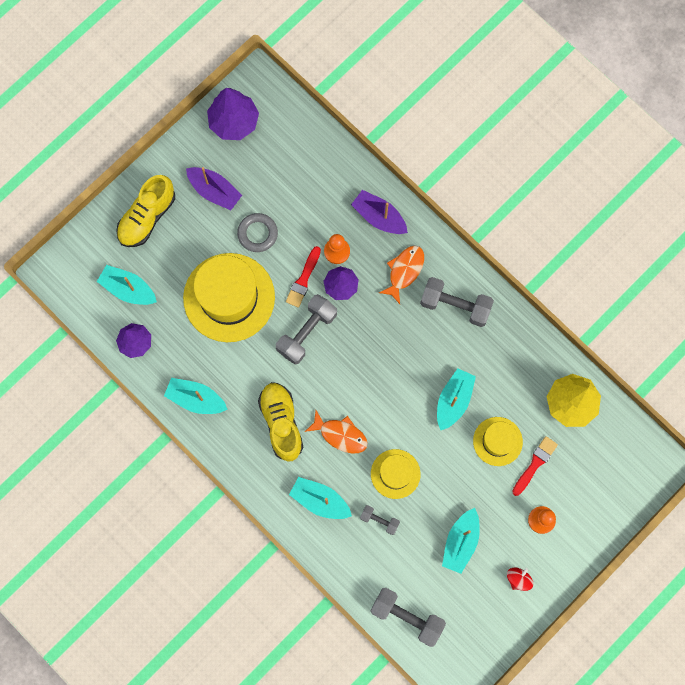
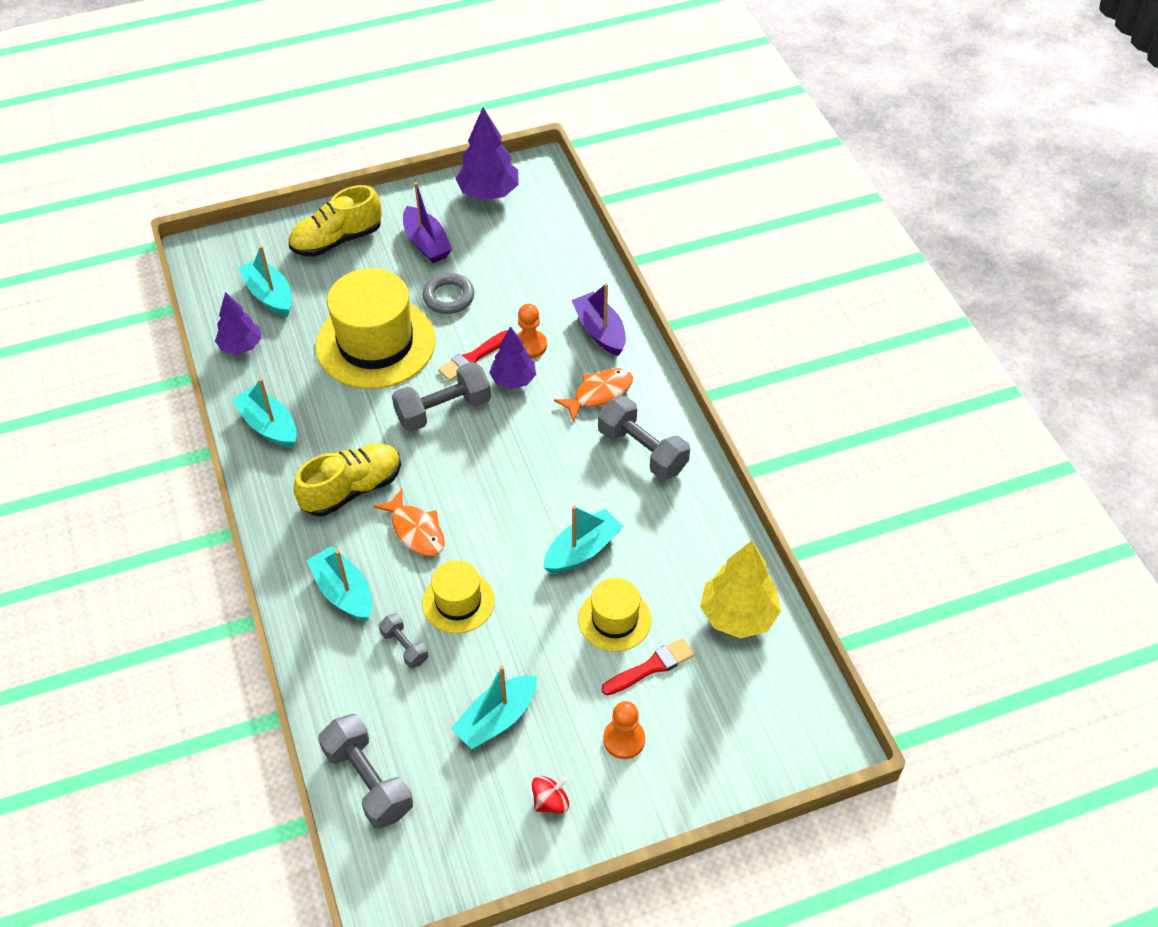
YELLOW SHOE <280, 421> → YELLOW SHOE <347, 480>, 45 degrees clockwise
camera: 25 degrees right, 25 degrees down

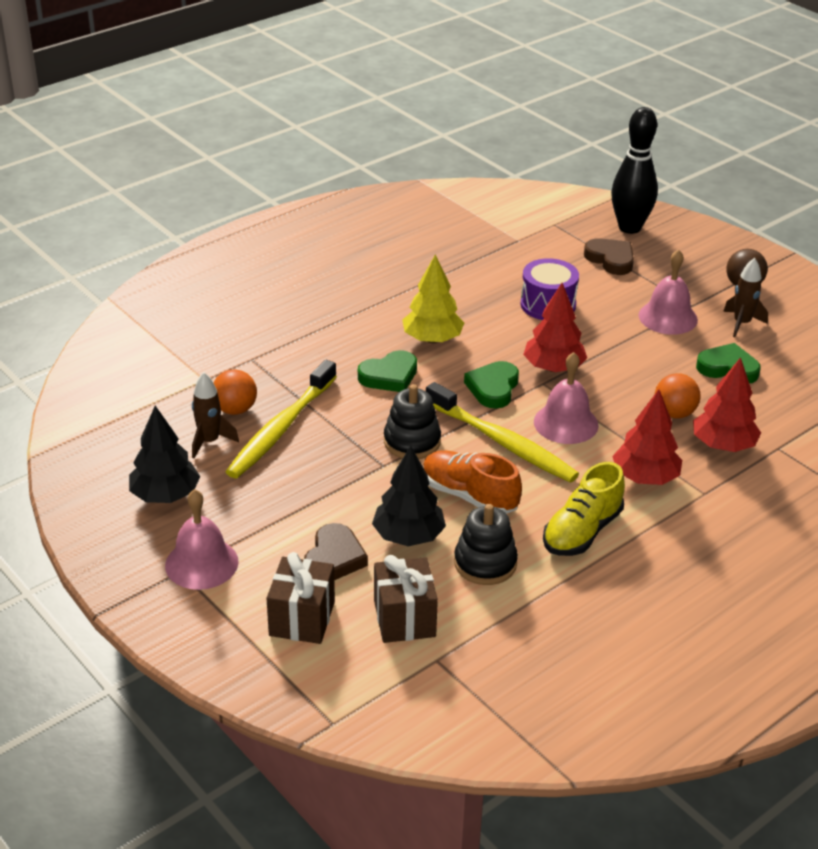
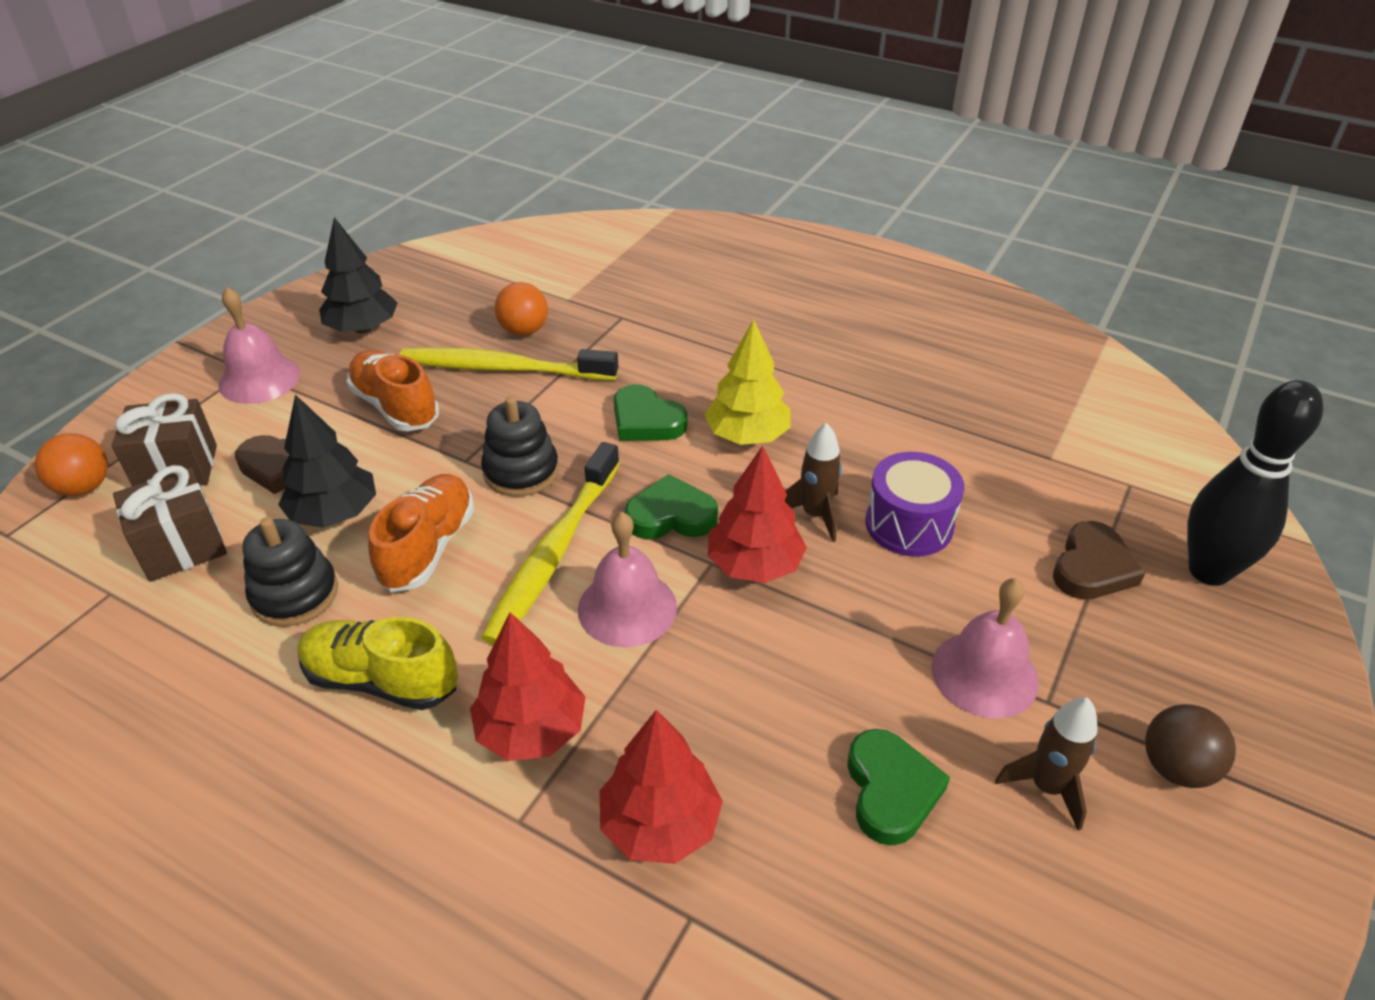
ORANGE BALL <677, 396> → ORANGE BALL <71, 464>, shifted
- → ORANGE SHOE <392, 390>
BROWN ROCKET <215, 415> → BROWN ROCKET <813, 482>, shifted
camera: 70 degrees right, 5 degrees up

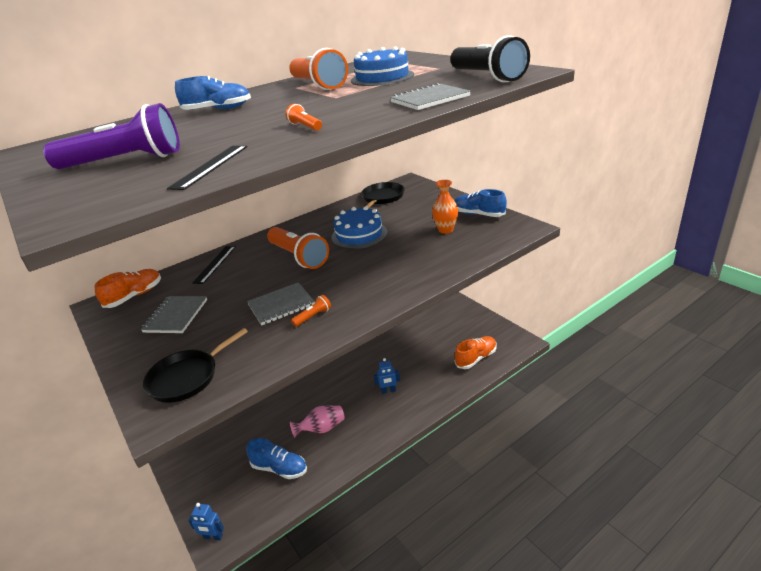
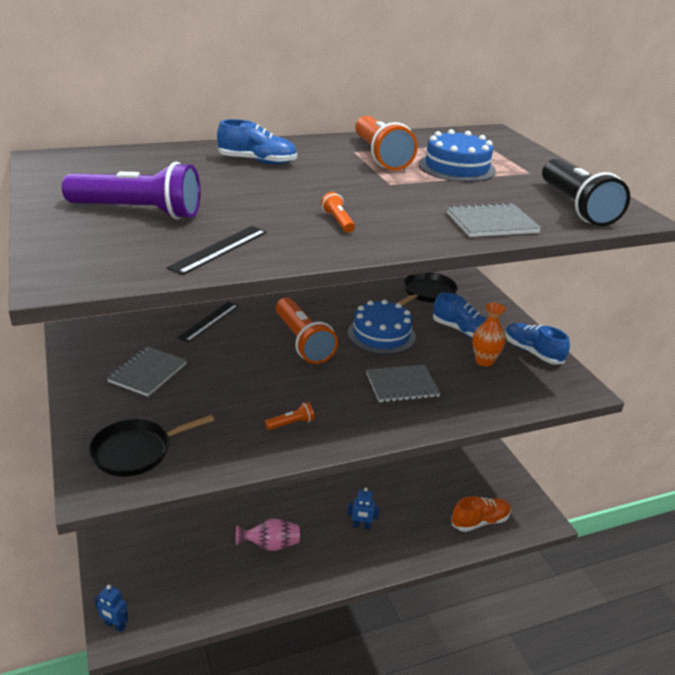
GREY NOTEBOOK <281, 303> → GREY NOTEBOOK <403, 384>, shifted
BLUE SHOE <276, 458> → BLUE SHOE <460, 315>, shifted
ORANGE SHOE <127, 288> → -
camera: 10 degrees right, 0 degrees up

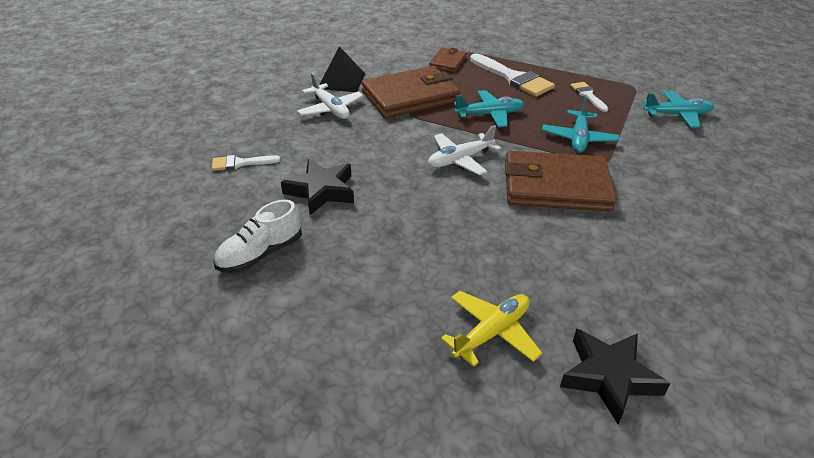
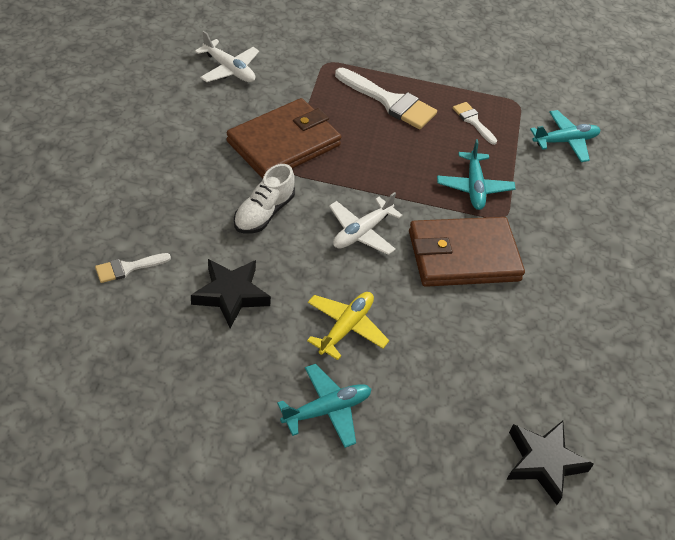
WHITE PLANE <330, 96> → WHITE PLANE <227, 56>, shifted
WHITE SHOE <258, 236> → WHITE SHOE <264, 199>, shifted
TURQUOISE PLANE <489, 108> → TURQUOISE PLANE <324, 406>, shifted
YELLOW PLANE <491, 329> → YELLOW PLANE <348, 326>, shifted
BLACK PYRAMID <342, 69> → -
BROWN WALLET <448, 60> → -
camera: 20 degrees left, 10 degrees up

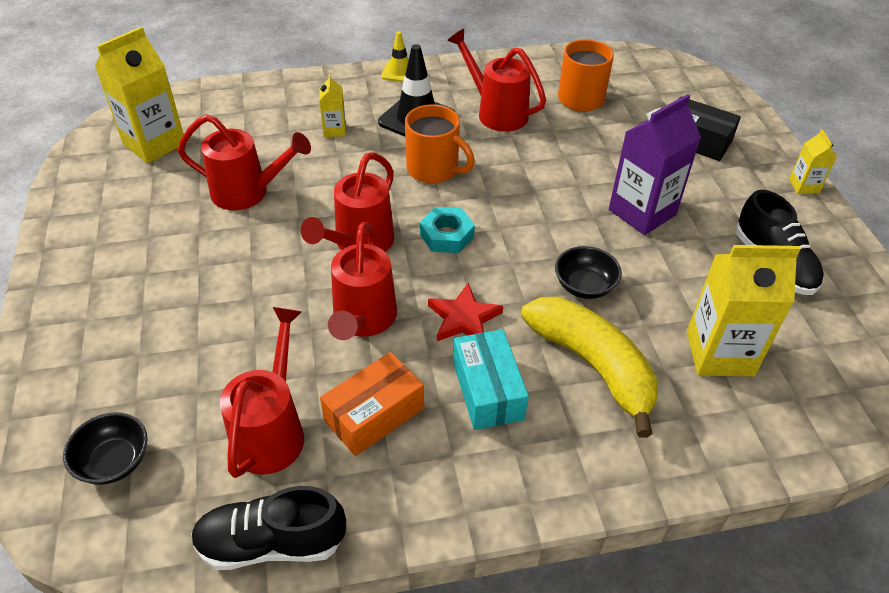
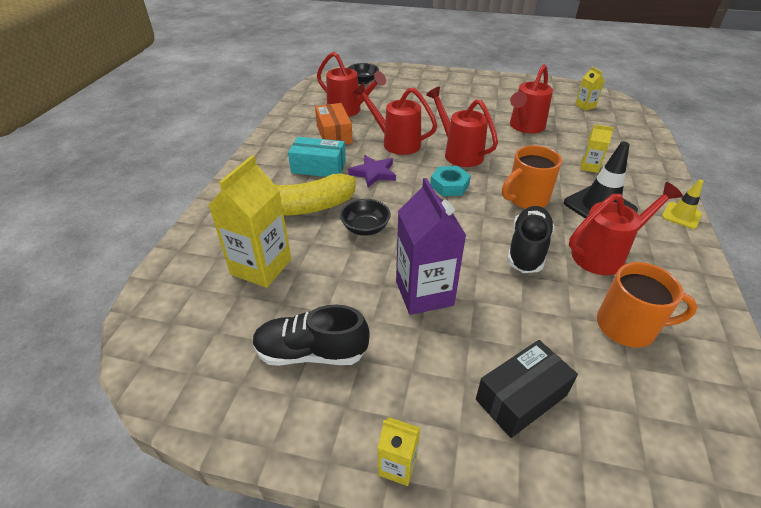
RED STAR <465, 312> → PURPLE STAR <372, 171>
BLACK SHOE <268, 528> → BLACK SHOE <530, 239>, shifted
YELLOW CARTON <139, 95> → YELLOW CARTON <590, 89>, x0.50
camera: 115 degrees right, 5 degrees down

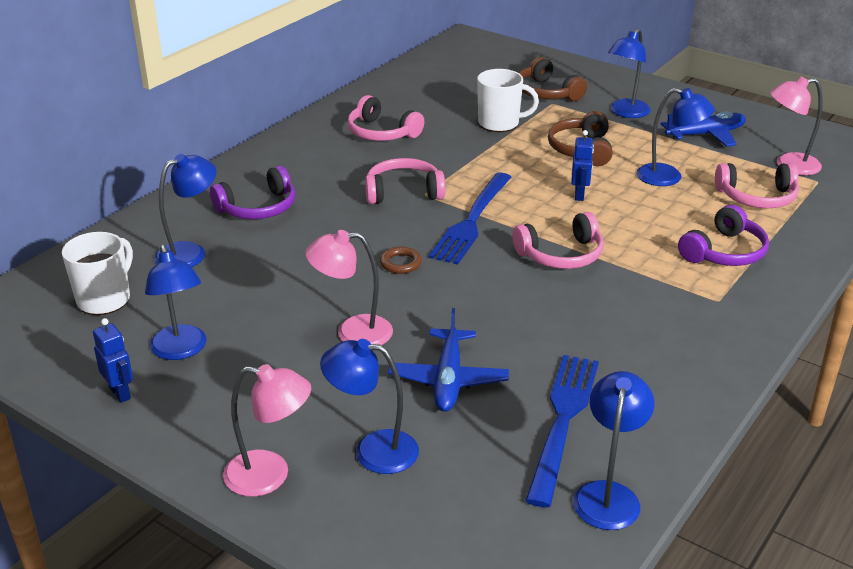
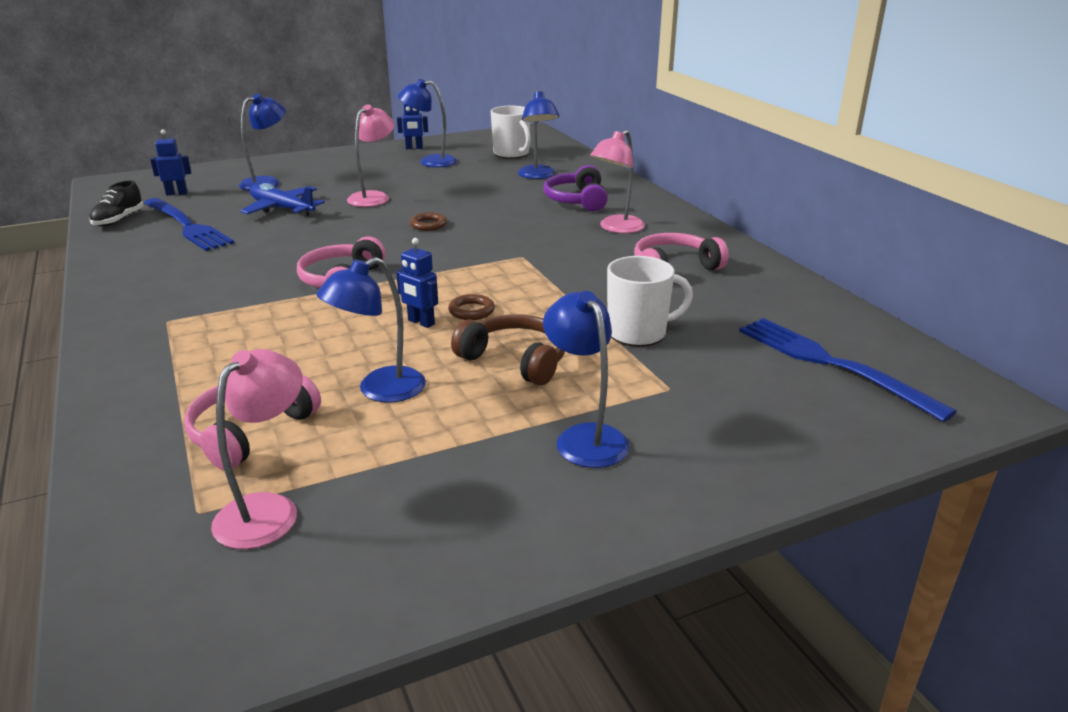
BLUE LAMP <614, 450> → BLACK SHOE <116, 203>
- → BLUE ROBOT <171, 162>
- → BROWN RING <471, 307>
PINK LAMP <267, 430> → PINK LAMP <617, 181>, shifted
WHITE MUG <508, 100> → WHITE MUG <650, 301>, 135 degrees counterclockwise
BLUE FORK <470, 218> → BLUE FORK <848, 370>, shifted
PINK HEADPHONES <405, 181> → -
BROWN HEADPHONES <553, 79> → -
BLUE PLANE <703, 129> → -
PURPLE HEADPHONES <723, 235> → -
camera: 120 degrees right, 5 degrees down

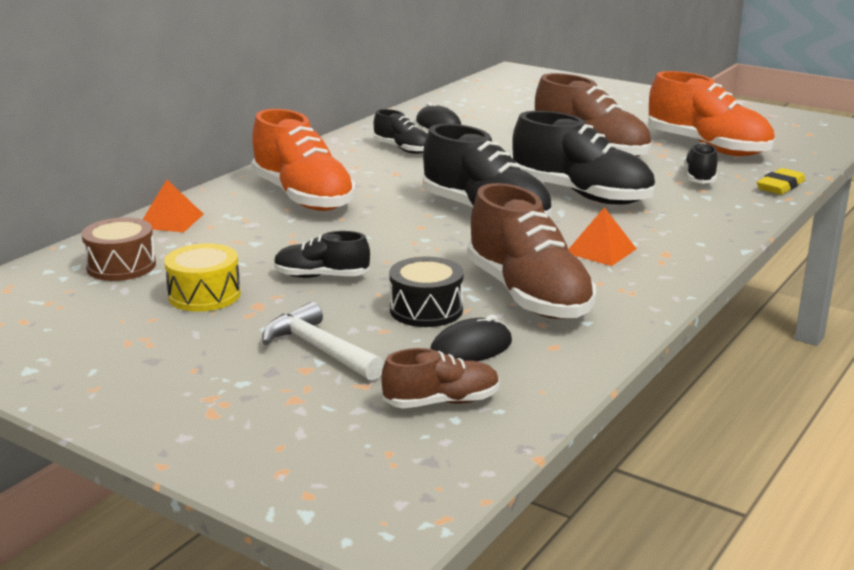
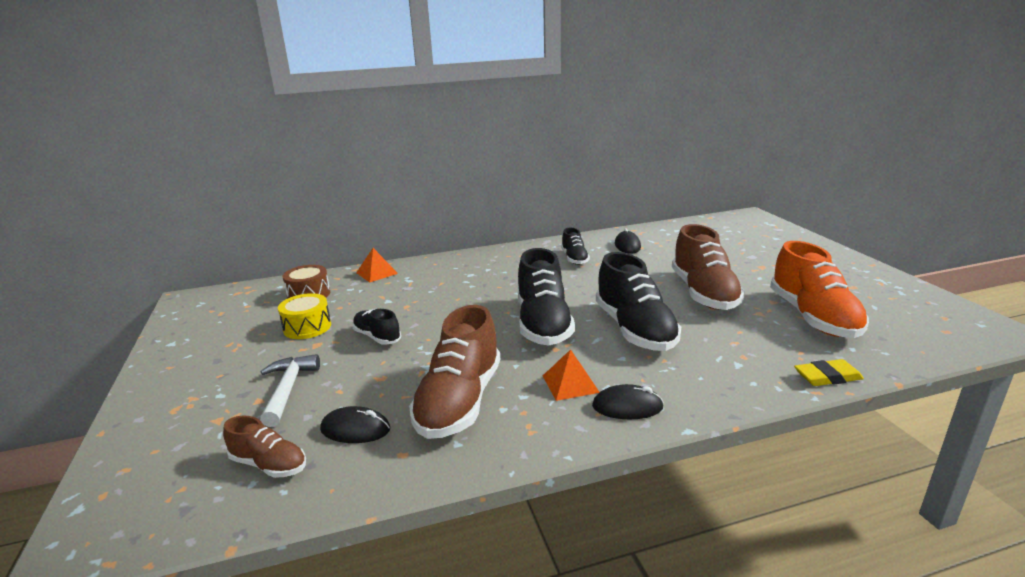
- → BLACK MOUSE <628, 401>
ORANGE SHOE <303, 160> → -
BLACK DRUM <426, 291> → -
BLACK SHOE <701, 163> → -
camera: 40 degrees right, 0 degrees up

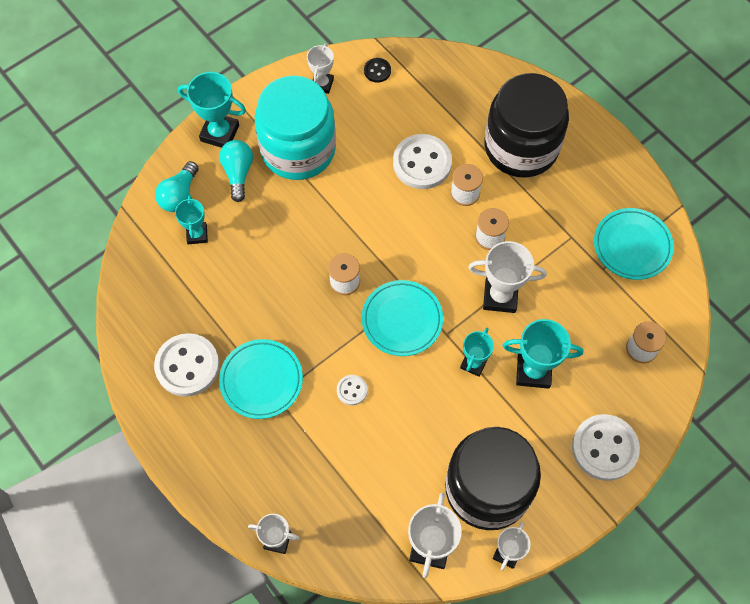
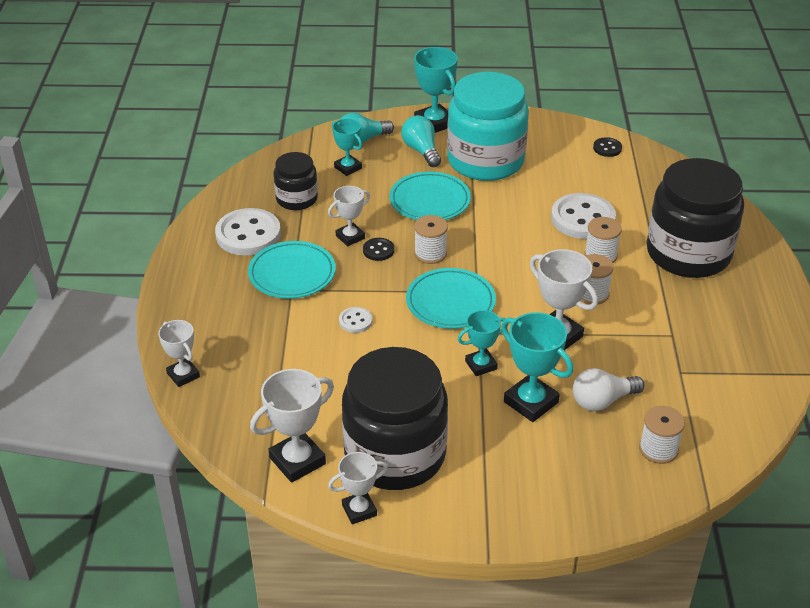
- → BLACK JAR <296, 181>
WHITE TROPHY <320, 68> → WHITE TROPHY <349, 216>, shifted
TURQUOISE TROPHY <191, 219> → TURQUOISE TROPHY <347, 147>, 75 degrees counterclockwise
- → BLACK BUTTON <378, 249>
TURQUOISE PLATE <634, 244> → TURQUOISE PLATE <430, 196>, shifted
TURQUOISE LIGHT BULB <236, 171> → TURQUOISE LIGHT BULB <421, 141>, 60 degrees counterclockwise
- → WHITE LIGHT BULB <609, 389>
WHITE BUTTON <606, 447> → -
camera: 40 degrees right, 25 degrees down

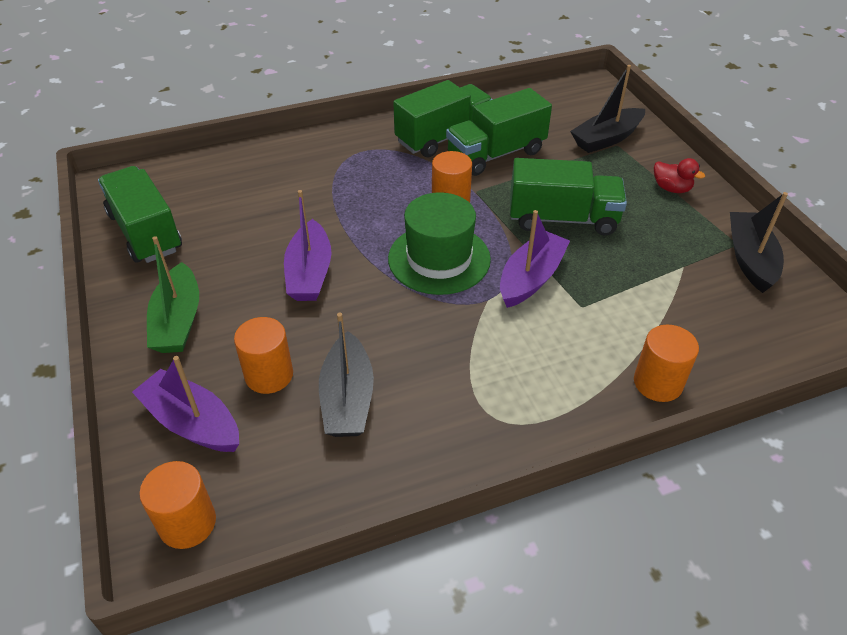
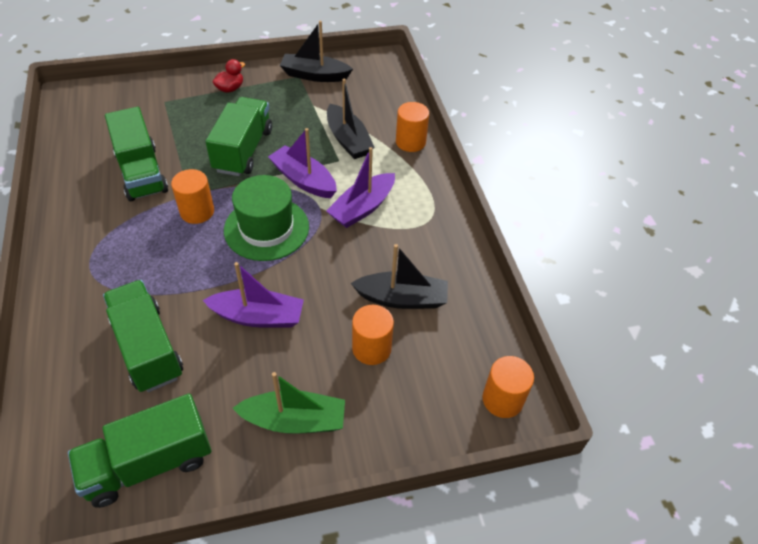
GREEN TRUCK <443, 118> → GREEN TRUCK <143, 336>, shifted
PURPLE BOAT <185, 404> → PURPLE BOAT <360, 187>, shifted
BLACK BOAT <607, 109> → BLACK BOAT <350, 119>, shifted
camera: 85 degrees left, 5 degrees up

